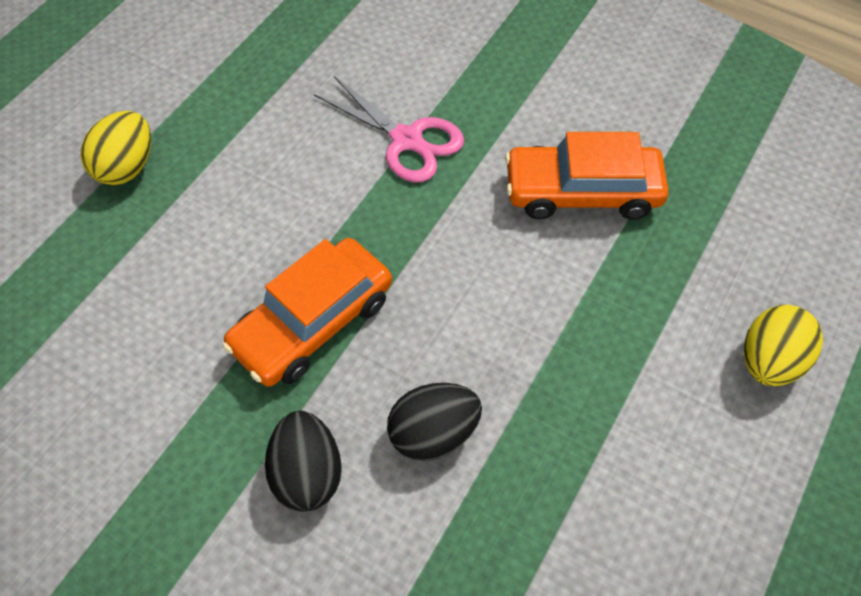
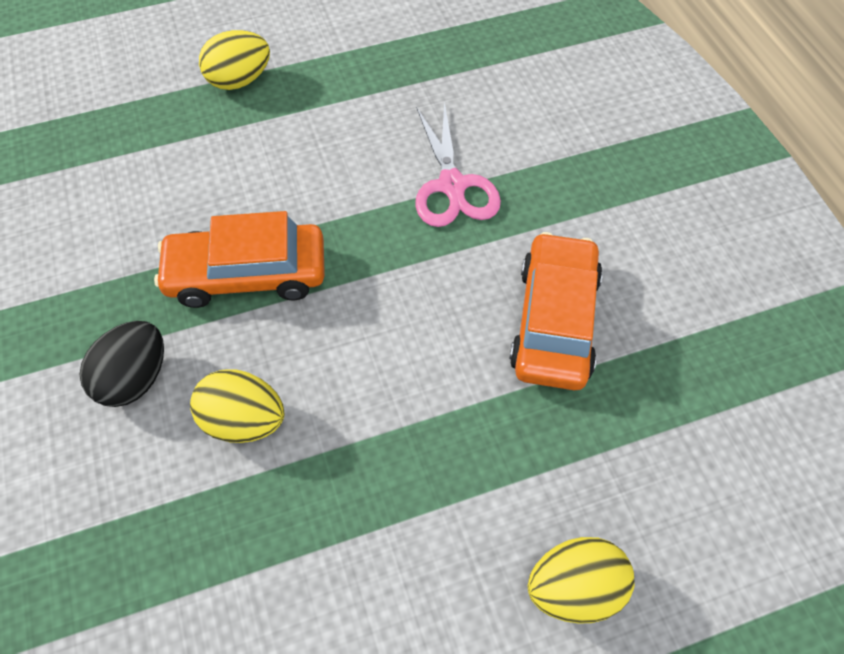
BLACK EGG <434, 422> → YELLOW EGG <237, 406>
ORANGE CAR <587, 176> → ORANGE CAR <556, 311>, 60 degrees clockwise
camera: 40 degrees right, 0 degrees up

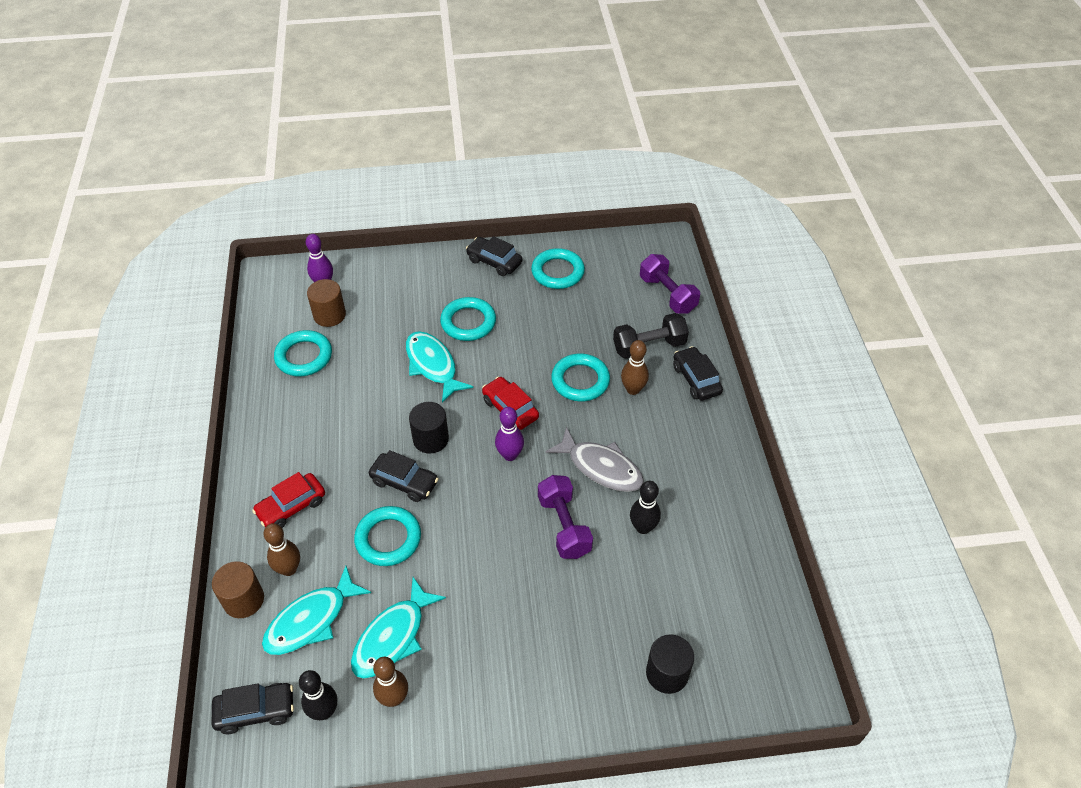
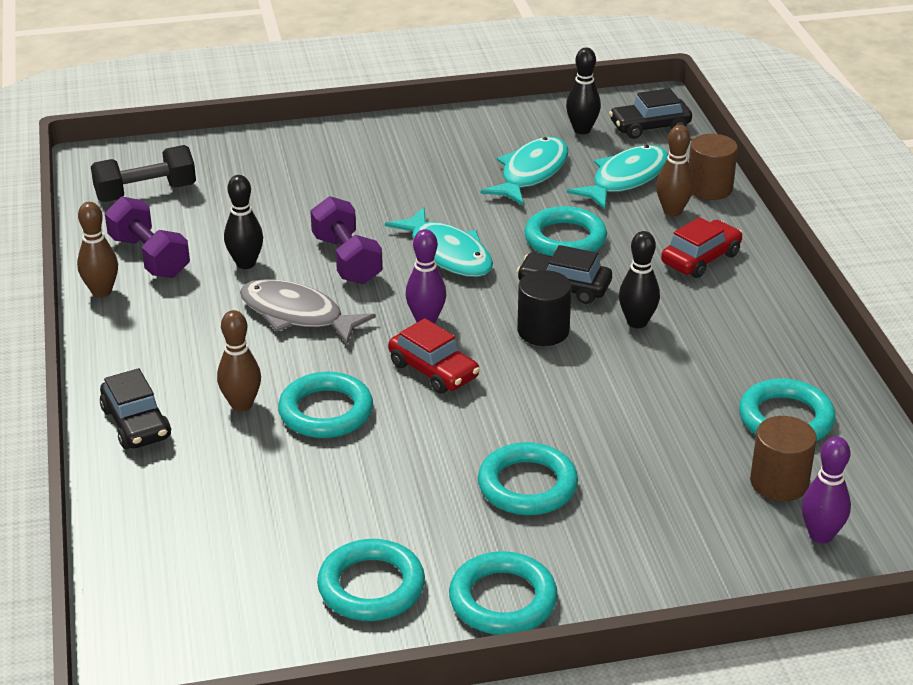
BROWN BOWLING PIN <390, 682> → BROWN BOWLING PIN <97, 249>, shifted
BLACK DUMBBELL <651, 336> → BLACK DUMBBELL <143, 173>, shifted
PURPLE DUMBBELL <670, 284> → PURPLE DUMBBELL <147, 237>, shifted
TURQUOISE FISH <439, 367> → TURQUOISE FISH <439, 242>, shifted
BLACK CAR <494, 256> → TURQUOISE RING <503, 593>
- → BLACK BOWLING PIN <639, 279>
BLACK CYLINDER <670, 664> → -
camera: 175 degrees right, 15 degrees down

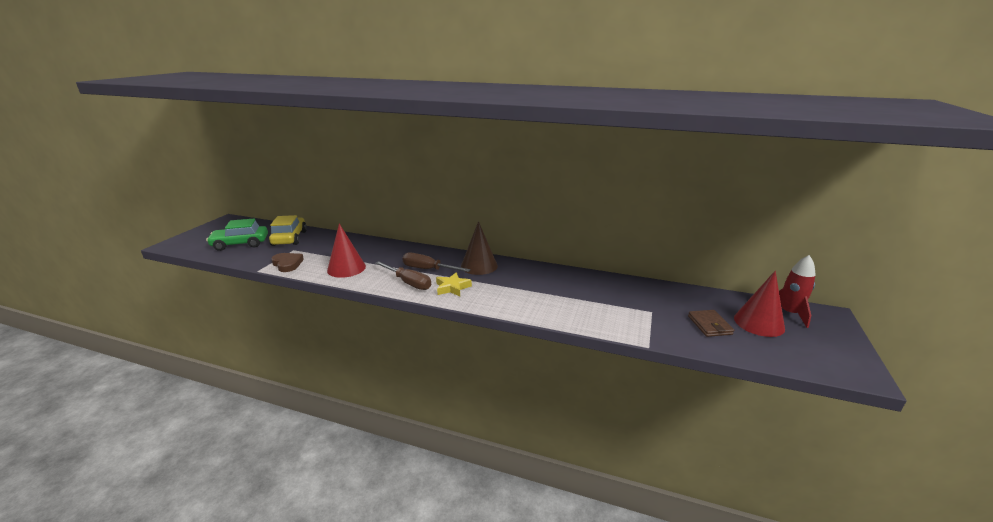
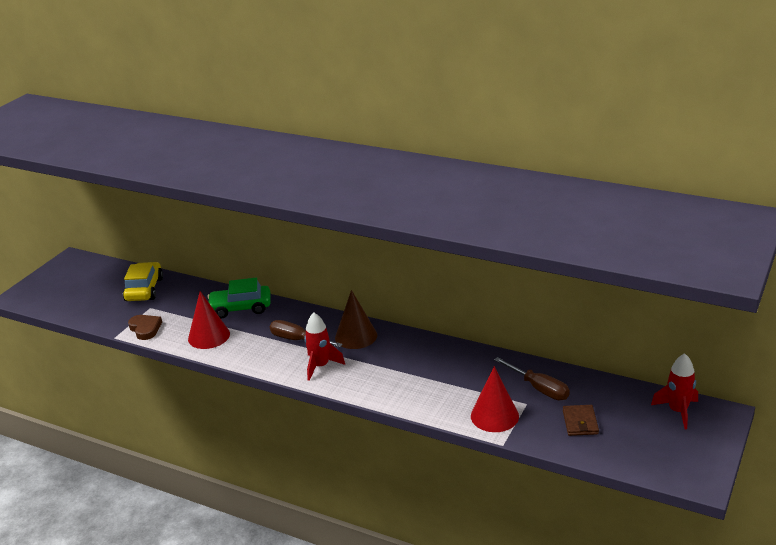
GREEN CAR <237, 234> → GREEN CAR <239, 298>, shifted
YELLOW STAR <454, 284> → RED ROCKET <324, 347>
RED CONE <759, 304> → RED CONE <495, 399>, shifted
BROWN SCREWDRIVER <403, 275> → BROWN SCREWDRIVER <532, 378>, shifted
camera: 10 degrees right, 5 degrees up

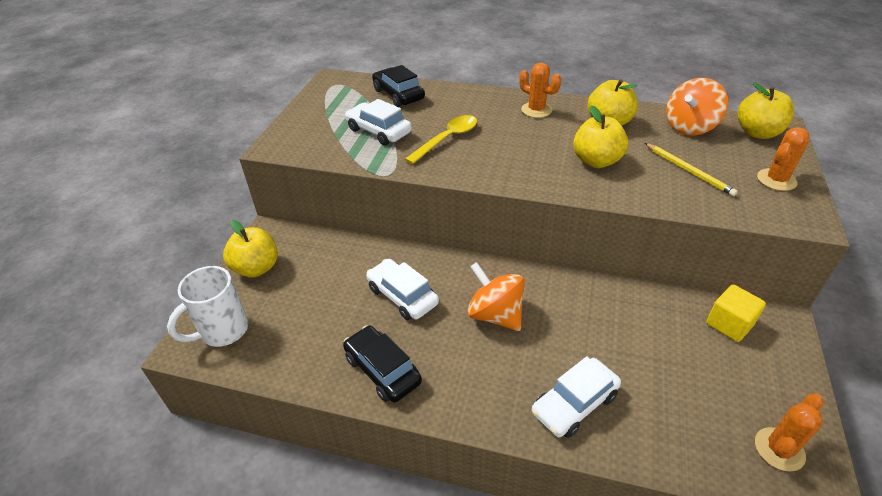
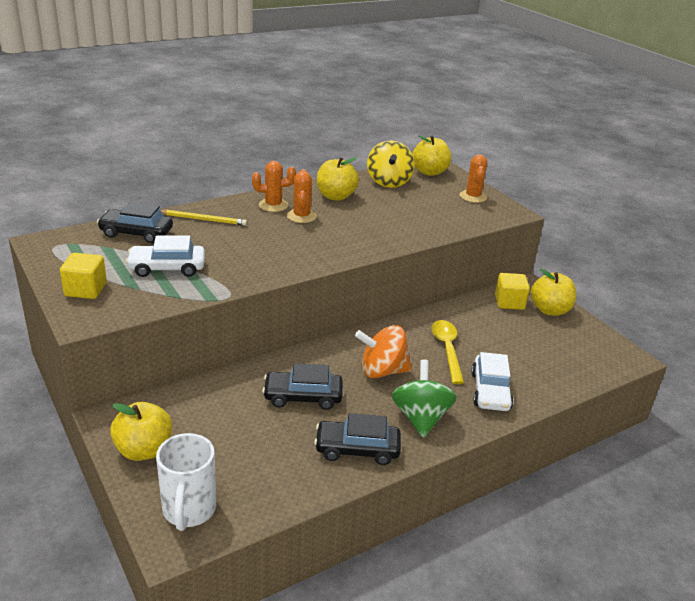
- → YELLOW CUBE <83, 276>
YELLOW PENCIL <691, 169> → YELLOW PENCIL <204, 218>, shifted
WHITE CAR <402, 289> → BLACK CAR <302, 386>
ORANGE CACTUS <789, 432> → ORANGE CACTUS <302, 196>, shifted
ORANGE SPINNING TOP <697, 106> → YELLOW SPINNING TOP <391, 164>
- → GREEN SPINNING TOP <424, 399>
YELLOW SPOON <441, 139> → YELLOW SPOON <447, 352>, shifted
YELLOW APPLE <600, 136> → YELLOW APPLE <553, 292>, shifted
camera: 50 degrees left, 10 degrees down

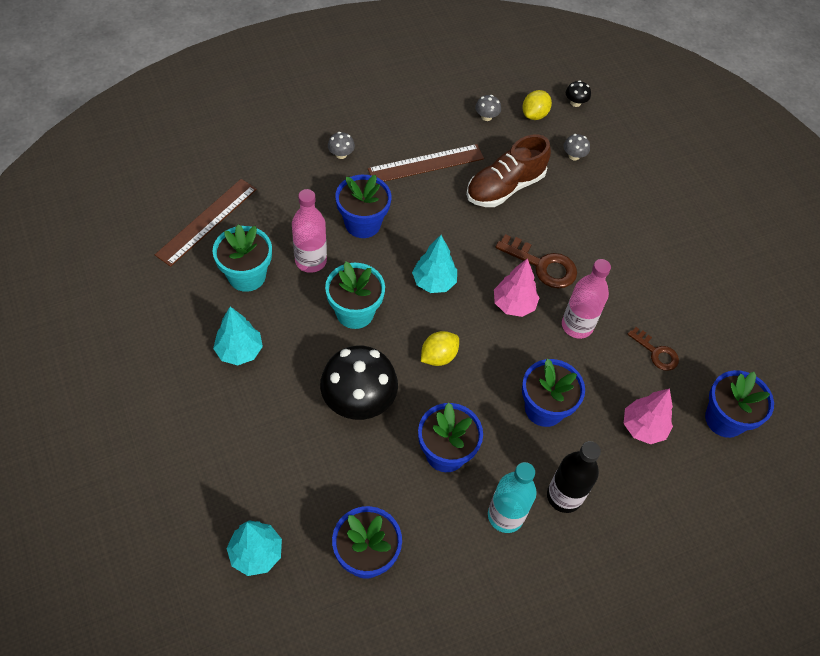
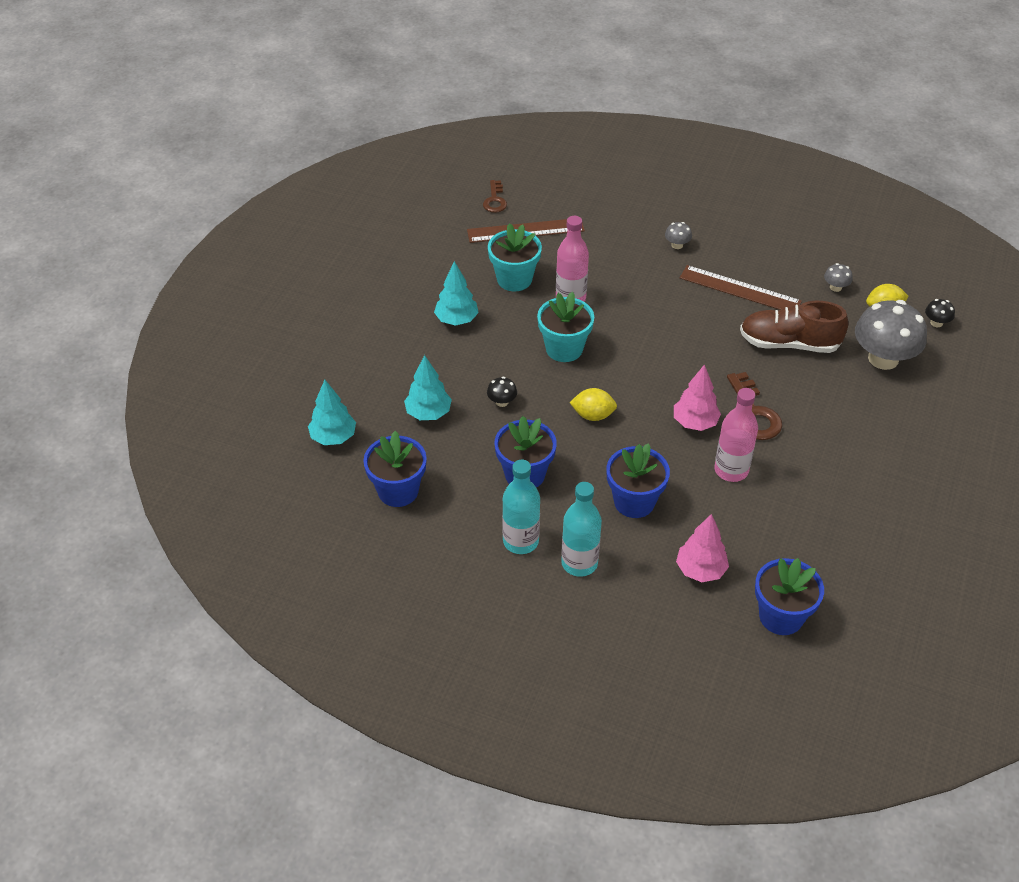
TURQUOISE TREE <434, 264> → TURQUOISE TREE <428, 387>, shifted
BROWN KEY <653, 349> → BROWN KEY <495, 196>, shifted
BLACK MUSHROOM <359, 383> → BLACK MUSHROOM <502, 392>, x0.42
BLACK BOTTLE <574, 477> → TURQUOISE BOTTLE <581, 529>
GREY MUSHROOM <577, 147> → GREY MUSHROOM <891, 335>, x2.37
BLUE FLOWER POT <363, 206> → -
camera: 50 degrees right, 10 degrees down

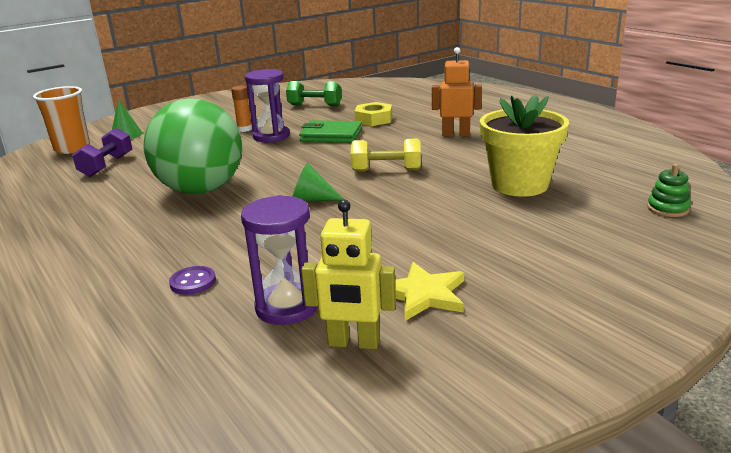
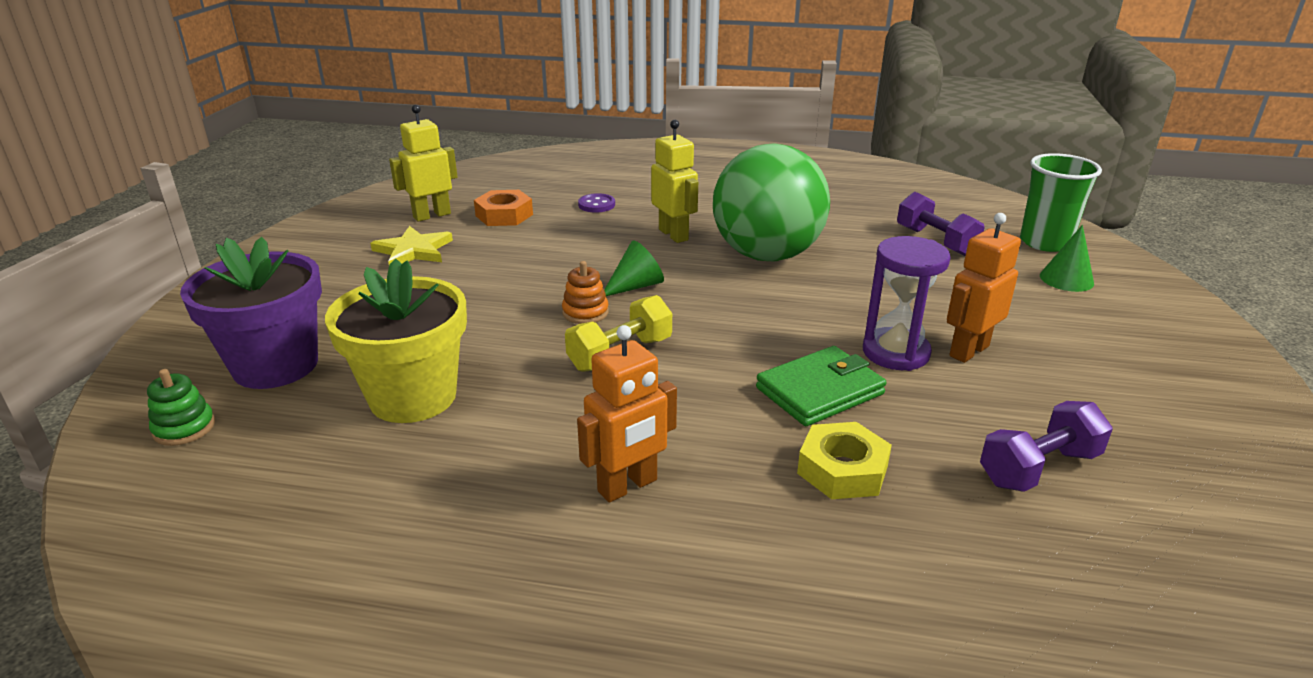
- → PURPLE FLOWER POT <251, 313>
PURPLE HOURGLASS <279, 260> → ORANGE NUT <503, 208>
- → ORANGE STACKING TOY <585, 292>
- → YELLOW ROBOT <674, 181>
ORANGE GLUE STICK <241, 108> → ORANGE ROBOT <984, 288>
GREEN DUMBBELL <314, 93> → PURPLE DUMBBELL <1046, 446>
ORANGE CUP <61, 120> → GREEN CUP <1061, 202>
camera: 135 degrees right, 5 degrees up

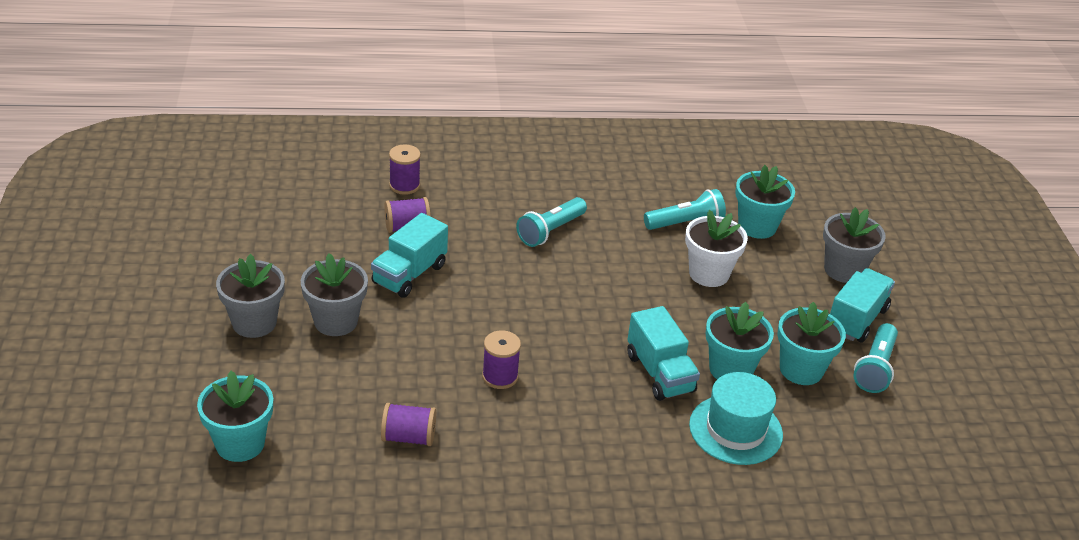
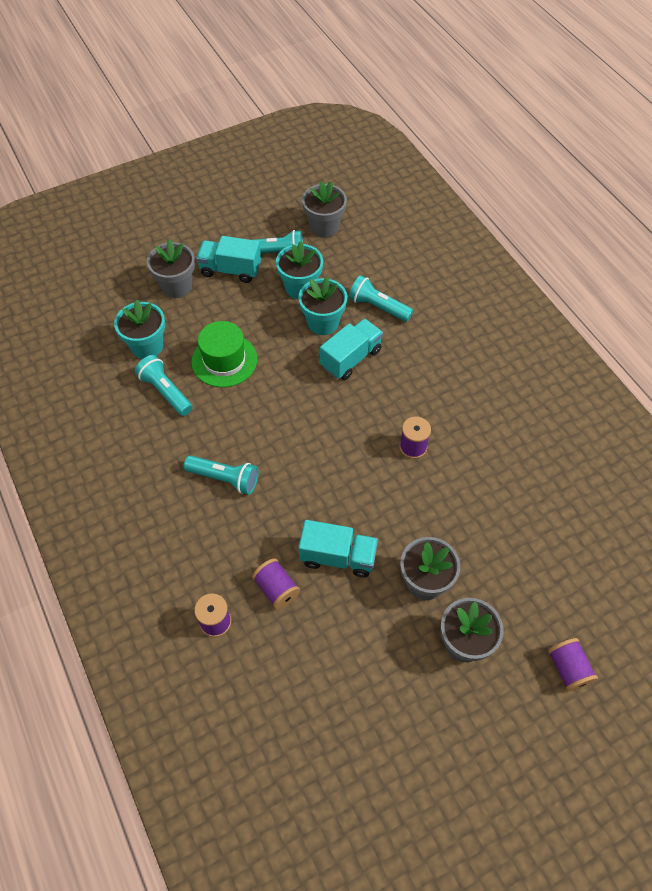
WHITE FLOWER POT <716, 248> → GREEN HAT <224, 354>
- → GREY FLOWER POT <324, 209>
TURQUOISE HAT <736, 418> → TURQUOISE FLASHLIGHT <381, 298>
PURPLE SPOOL <408, 424> → PURPLE SPOOL <573, 664>, shifted
TURQUOISE FLOWER POT <235, 416> → -
camera: 110 degrees left, 20 degrees up

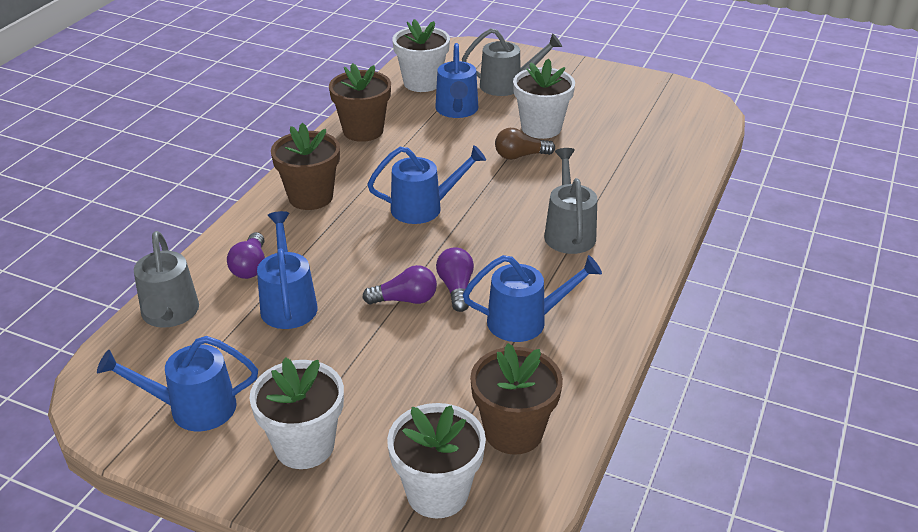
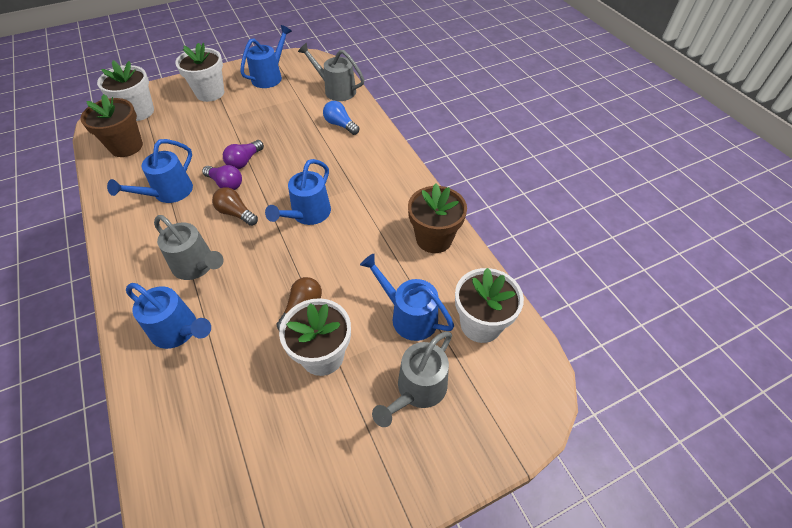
BLUE WATERING CAN <287, 270> → BLUE WATERING CAN <168, 316>, shifted
- → BROWN LIGHT BULB <235, 206>
PURPLE LIGHT BULB <246, 255> → BLUE LIGHT BULB <341, 118>
BROWN FLOWER POT <305, 166> → -
camera: 130 degrees right, 15 degrees up

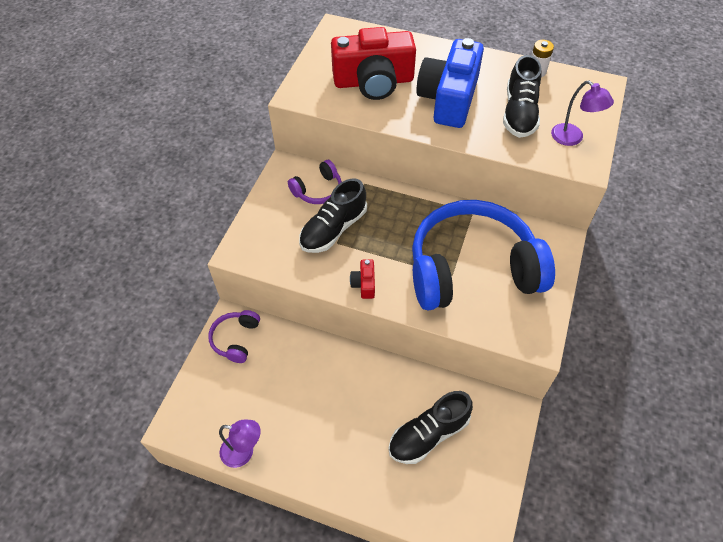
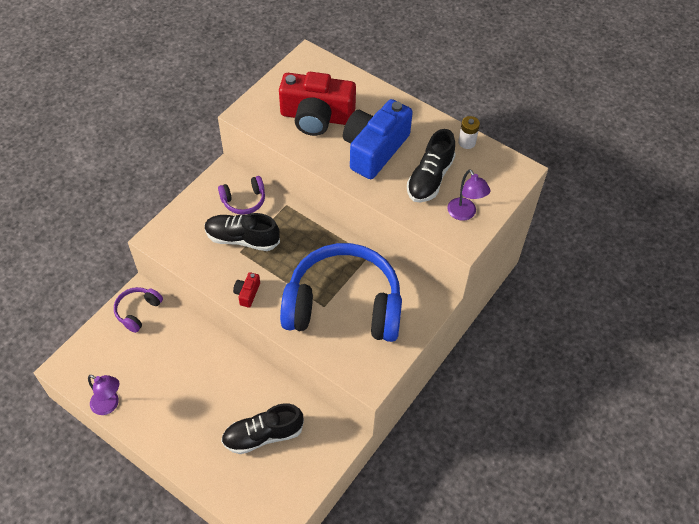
BLACK SHOE <333, 216> → BLACK SHOE <242, 232>, 45 degrees clockwise
camera: 15 degrees right, 0 degrees up

